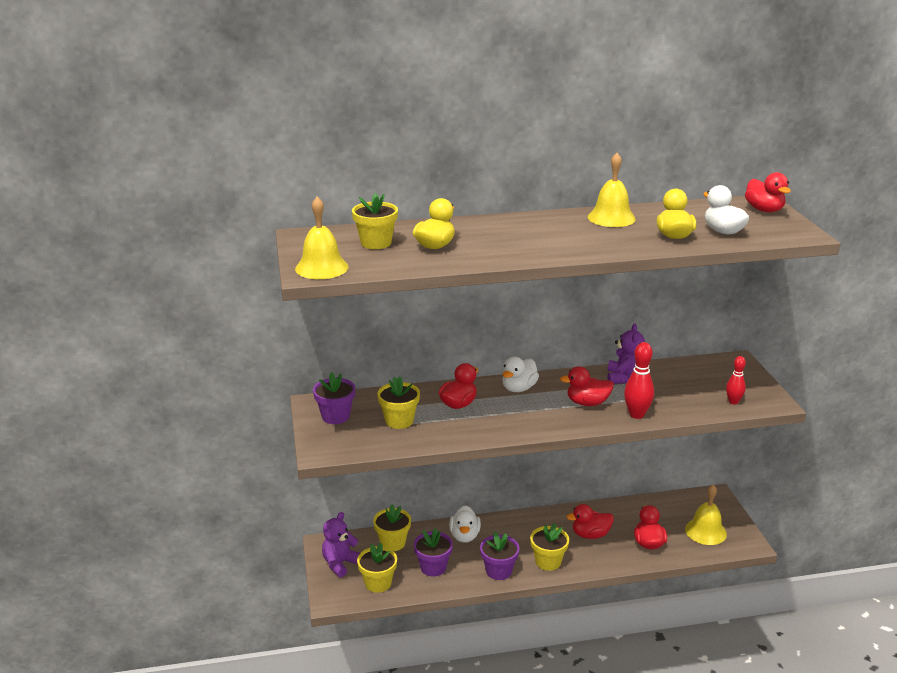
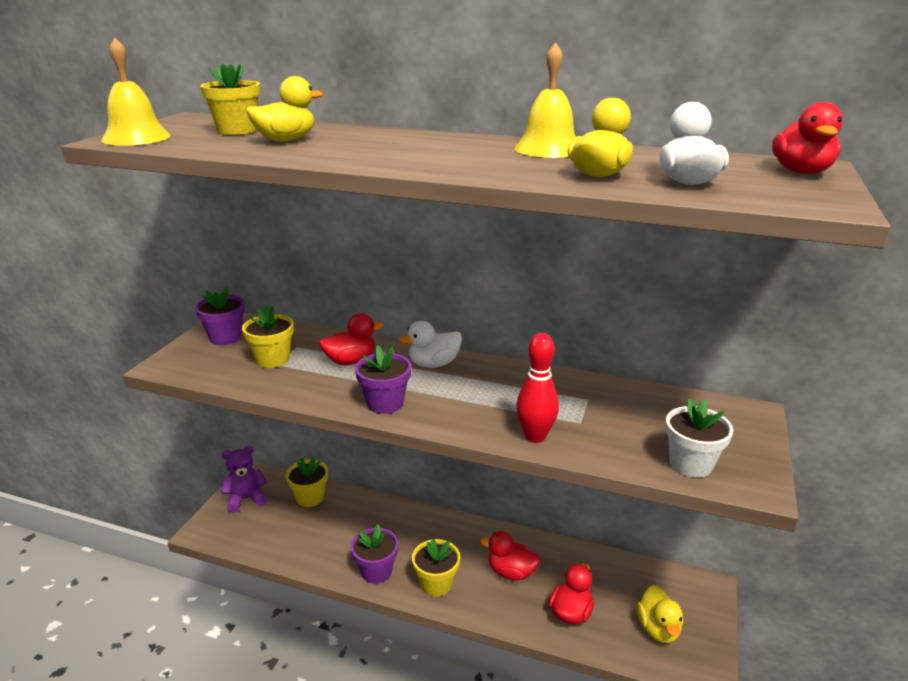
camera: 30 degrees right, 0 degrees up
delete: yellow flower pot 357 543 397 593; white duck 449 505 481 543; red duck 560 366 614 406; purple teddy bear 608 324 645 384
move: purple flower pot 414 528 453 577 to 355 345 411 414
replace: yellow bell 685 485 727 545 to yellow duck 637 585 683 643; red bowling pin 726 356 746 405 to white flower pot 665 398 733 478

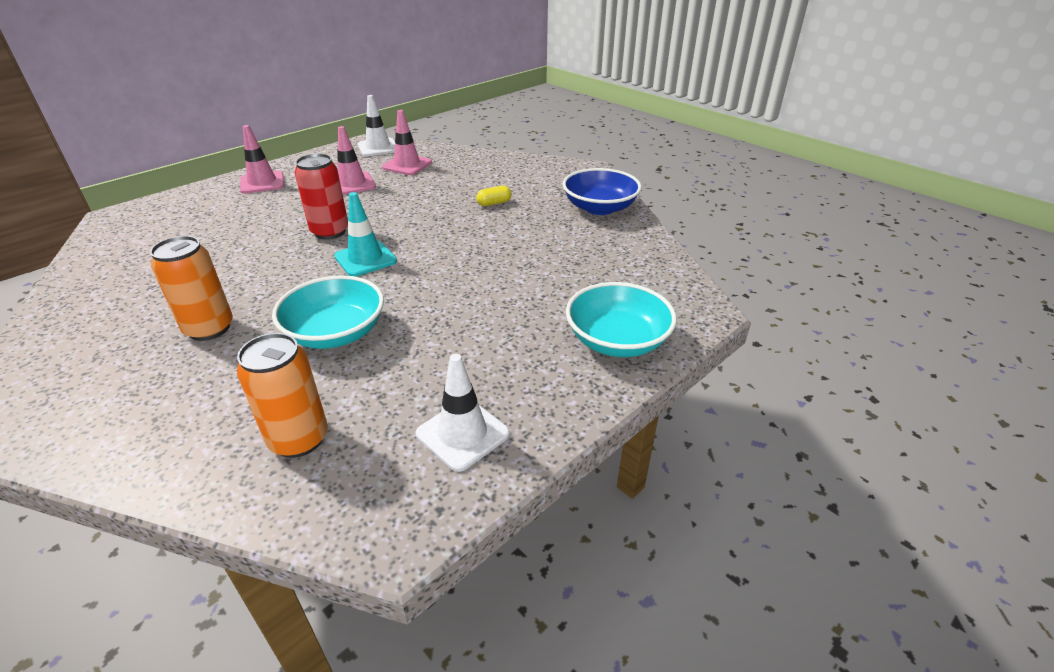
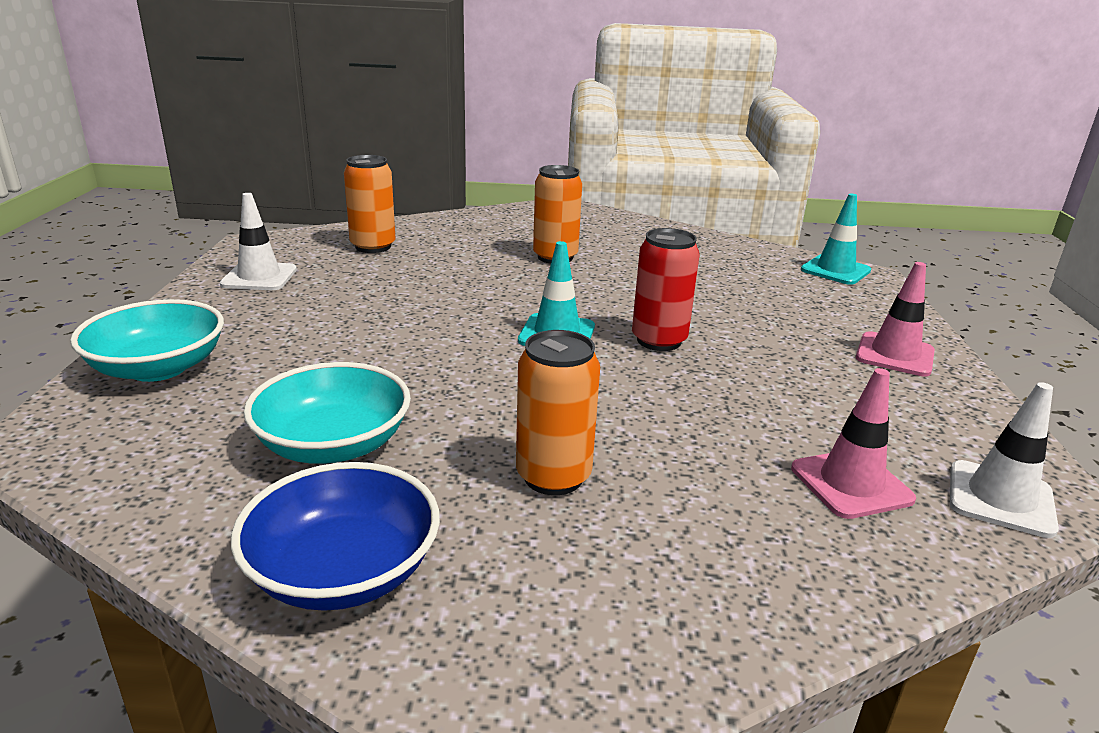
camera: 135 degrees right, 10 degrees down
delete: pink traffic cone 338 126 376 195
insert: turquoise traffic cone 801 193 871 285
move: turquoise bowl 272 275 384 349 to 243 362 411 464
replace: yellow capsule 476 186 512 206 to orange can 516 330 600 495

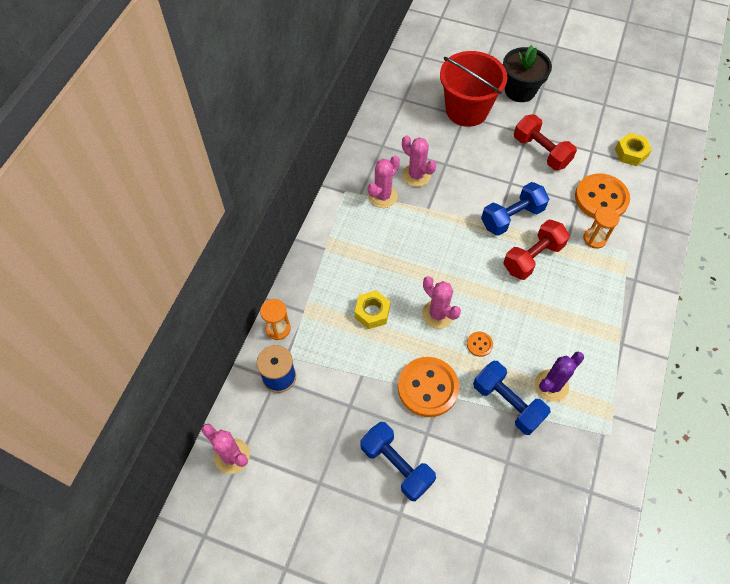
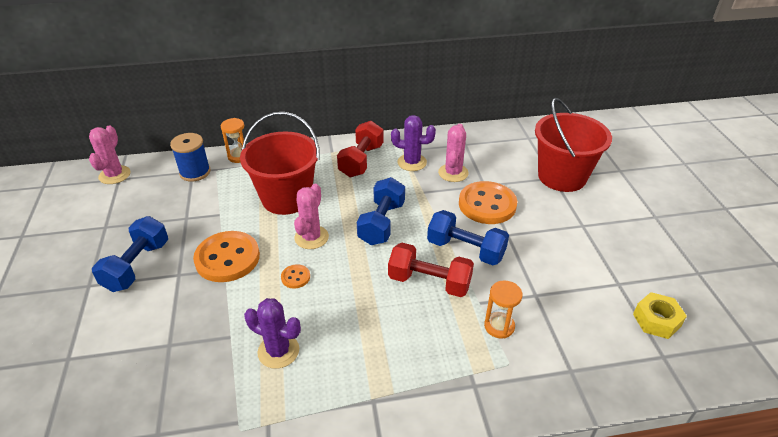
camera: 60 degrees right, 20 degrees down
delete: black flower pot 503 45 552 102
move: blue dumbbell 473 361 551 435 to 357 177 405 245; red dumbbell 514 115 577 170 to 337 121 384 177; orange button 575 173 630 218 to 459 181 517 224
replace: yellow nut 355 290 390 329 to red bucket 240 112 319 215
recolor: pink cactus 368 156 400 208 to purple cactus 391 115 436 171

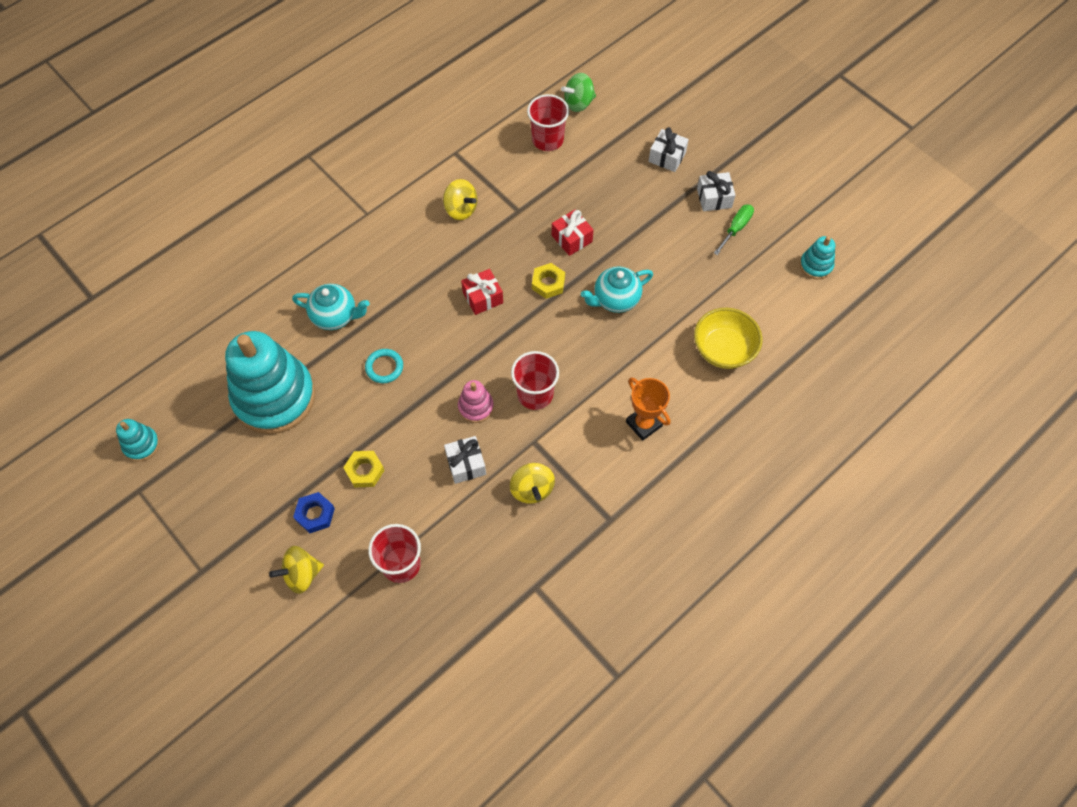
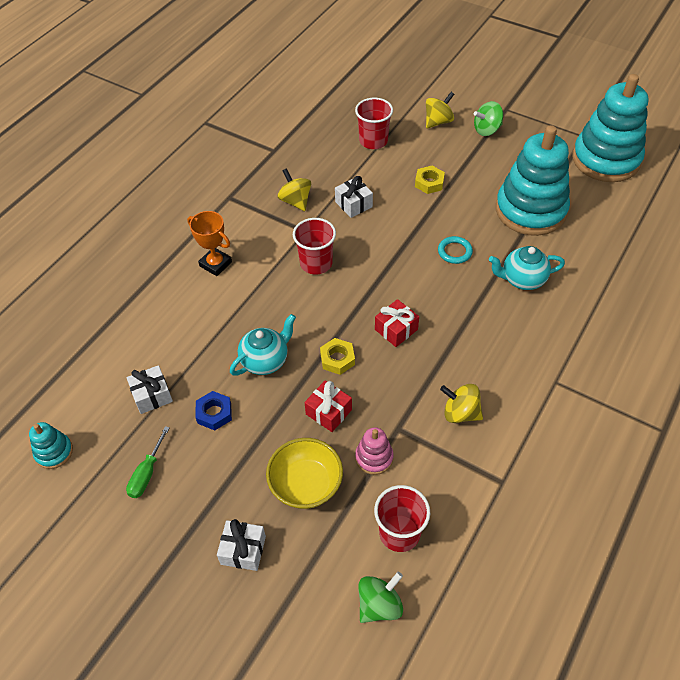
camera: 165 degrees right, 10 degrees down
insert: green spinning top 474 101 503 136
move: blue nut 293 492 335 533 to 196 391 232 430; pink stacking toy 458 380 494 423 to 355 427 394 475; yellow bowl 694 308 762 369 to 266 438 343 509; white gift 697 171 736 211 to 127 365 173 414
resize: turquoise stacking toy 116 419 160 462 = 572 74 648 182 x2.33

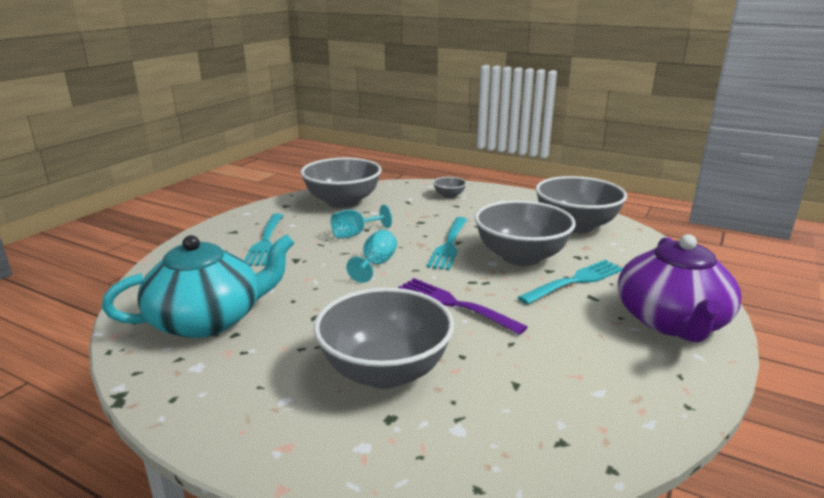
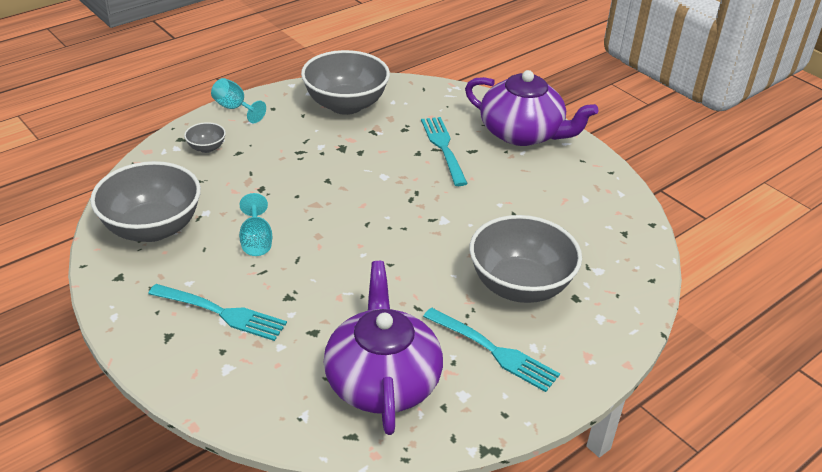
camera: 70 degrees left, 15 degrees up
delete: purple fork 398 278 528 335; grey bowl 475 200 576 266
move: turquoise goblet 346 230 397 283 to 211 78 266 123; turquoise fork 427 217 468 270 to 423 307 560 392
recolor: turquoise teapot 102 234 294 338 to purple teapot 323 261 443 435

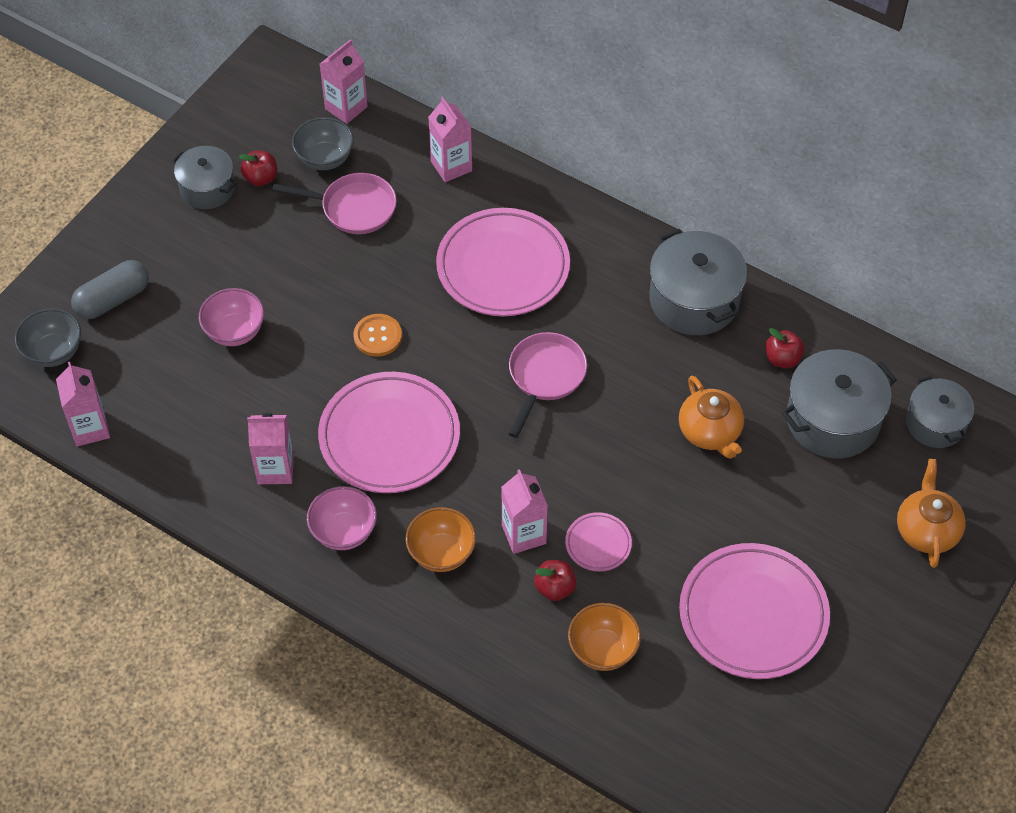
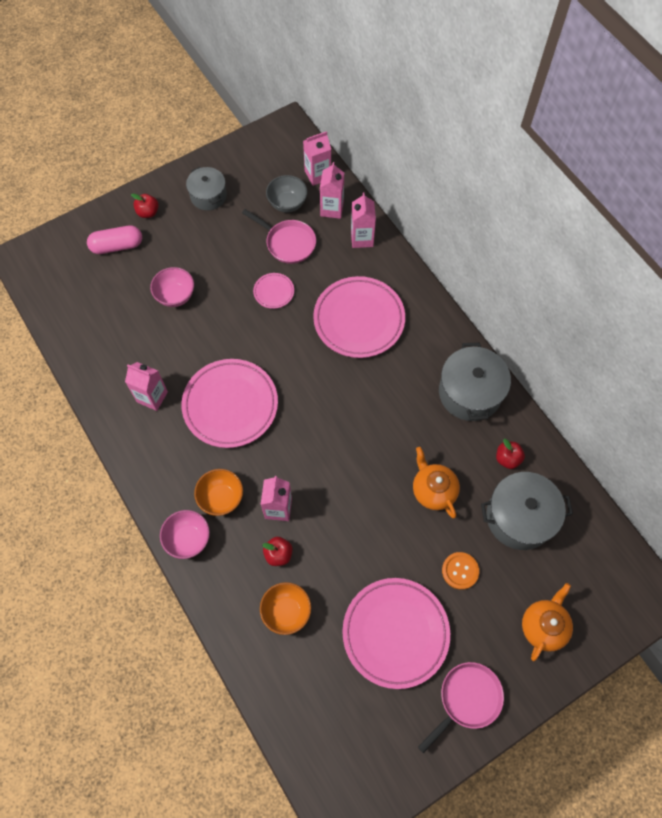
camera: 25 degrees right, 10 degrees up
delete: grey bowl 15 308 81 367; grey pot 906 375 974 448
move: pink carton 56 362 110 446 to 320 162 344 219; red apple 239 151 277 186 to 131 194 159 218; pink bowl 307 486 377 550 to 160 510 210 559; orange button 353 314 402 356 to 442 552 479 590; pink pan 509 332 587 438 to 418 662 504 753; pink plate 565 512 632 571 to 253 273 294 309
recolor: grey capsule 71 260 149 319 to pink capsule 87 225 142 254
rotate: orange teapot 679 376 744 459 = 413 447 460 518 150 degrees clockwise

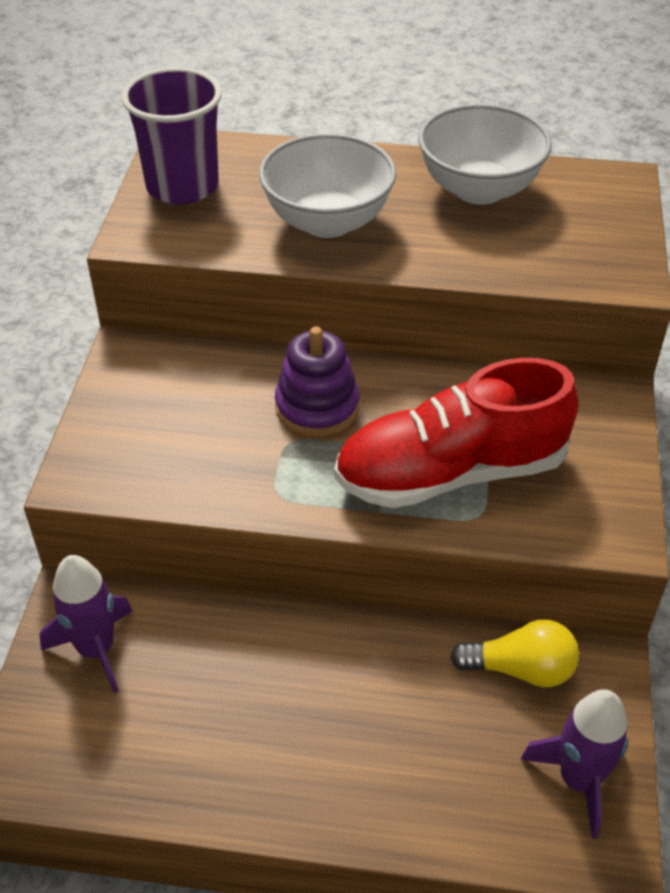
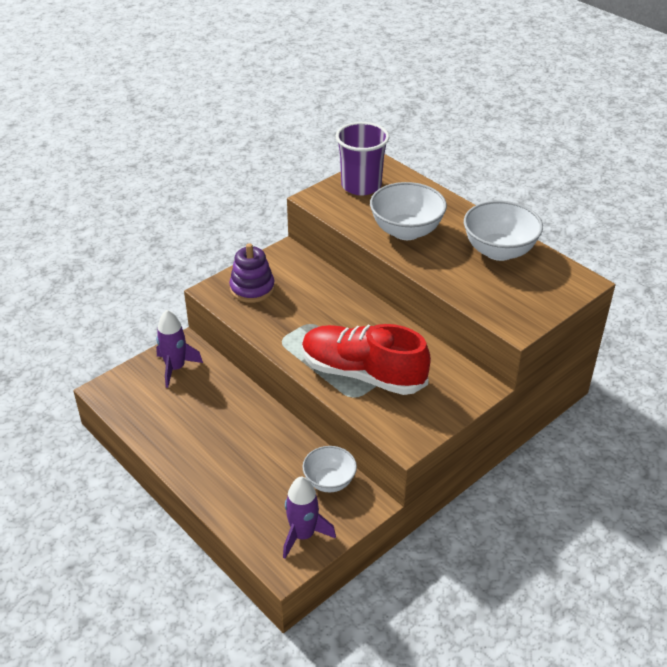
camera: 40 degrees right, 5 degrees down
move: purple stacking toy 275 327 359 437 to 229 243 275 303
replace: yellow light bulb 450 620 579 687 to white bowl 302 446 357 492

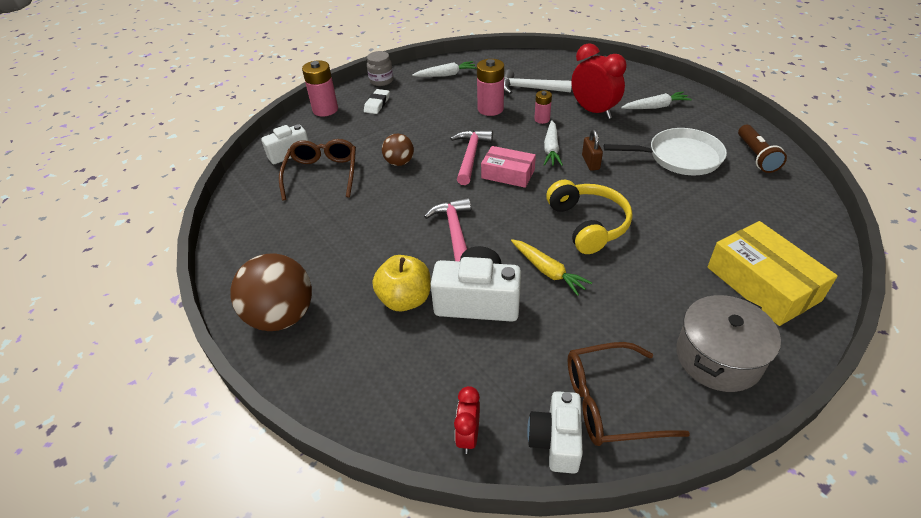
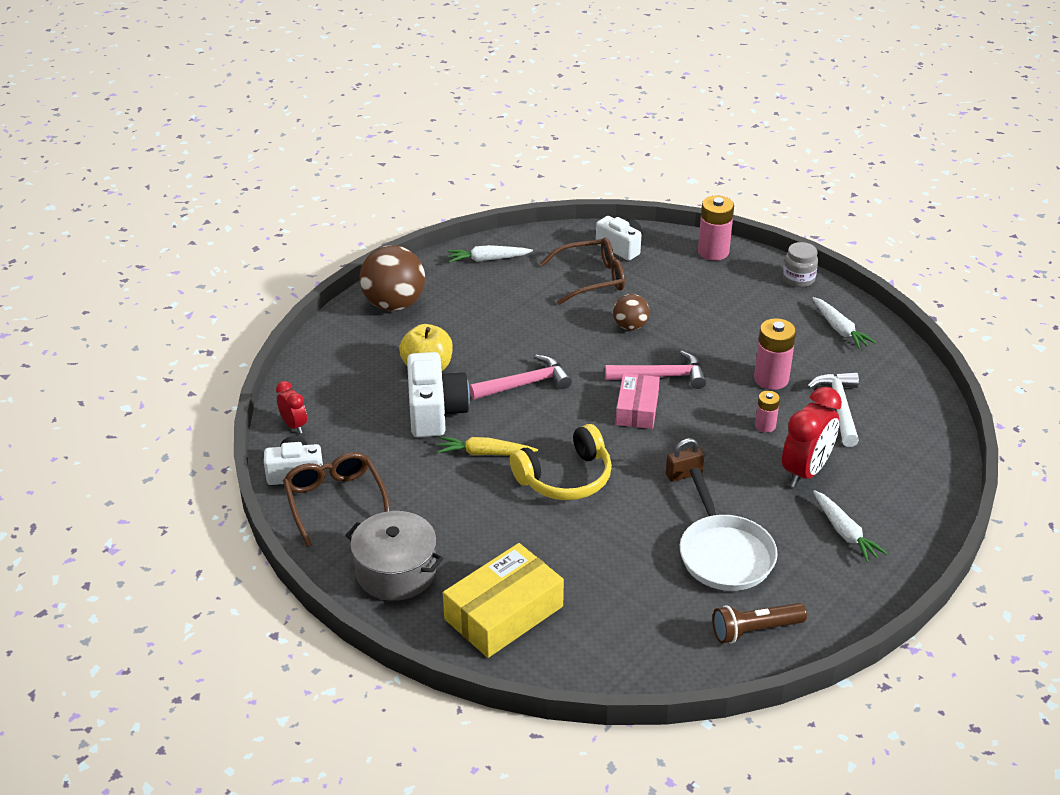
camera: 75 degrees right, 5 degrees down
delete: white eraser 364 89 390 114
move: white carrot 544 120 563 166 to 447 245 533 263
rotate: red clock 454 386 480 454 = 276 381 307 433 60 degrees clockwise; yellow carrot 511 239 592 296 = 437 437 538 455 60 degrees clockwise

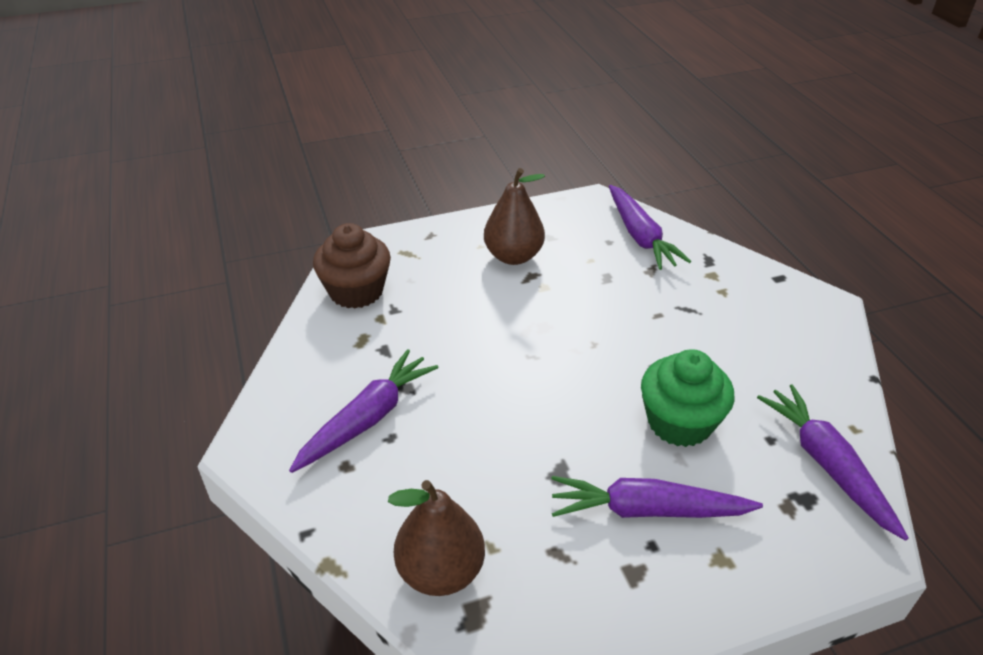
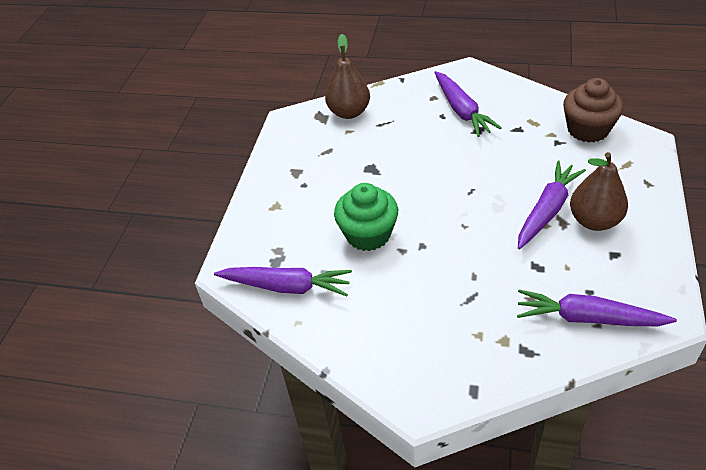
camera: 125 degrees right, 5 degrees up
move: purple carrot 552 476 763 518 to 518 161 586 249

